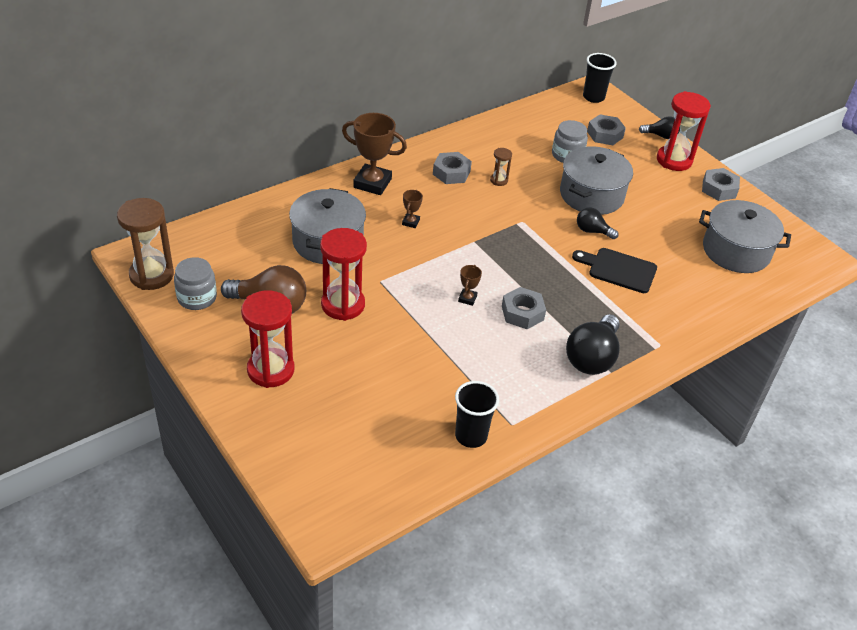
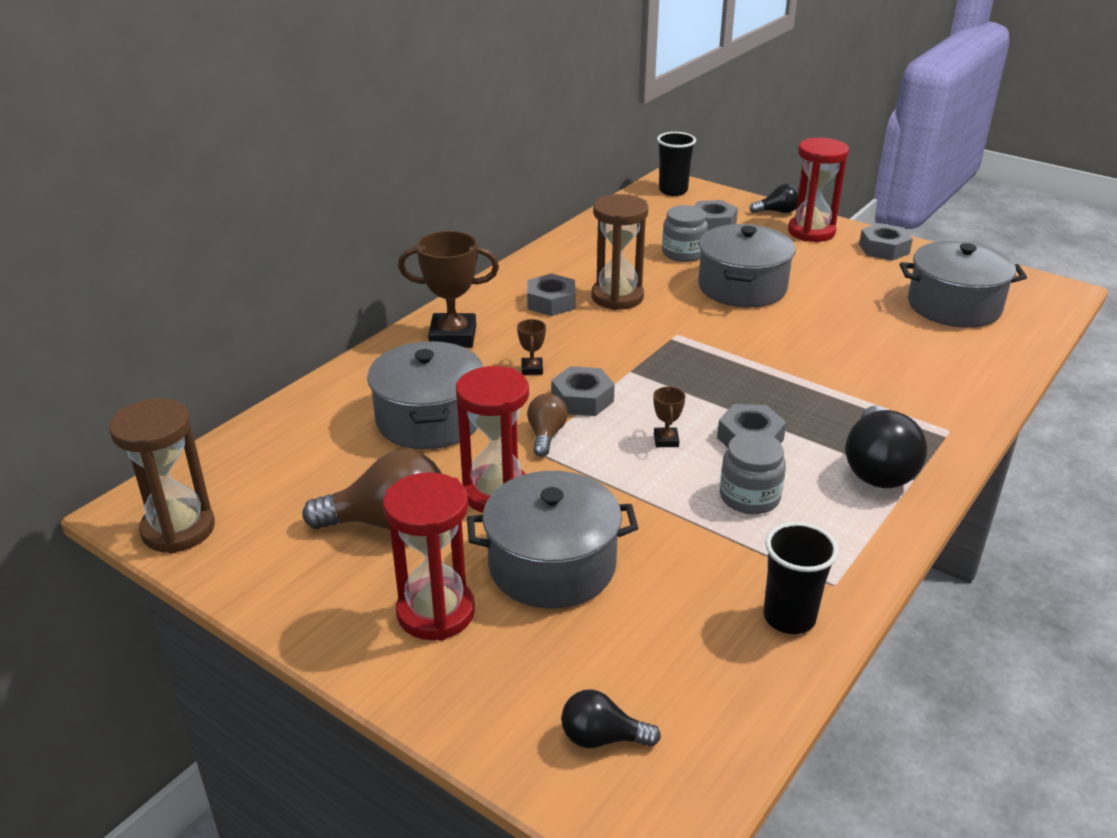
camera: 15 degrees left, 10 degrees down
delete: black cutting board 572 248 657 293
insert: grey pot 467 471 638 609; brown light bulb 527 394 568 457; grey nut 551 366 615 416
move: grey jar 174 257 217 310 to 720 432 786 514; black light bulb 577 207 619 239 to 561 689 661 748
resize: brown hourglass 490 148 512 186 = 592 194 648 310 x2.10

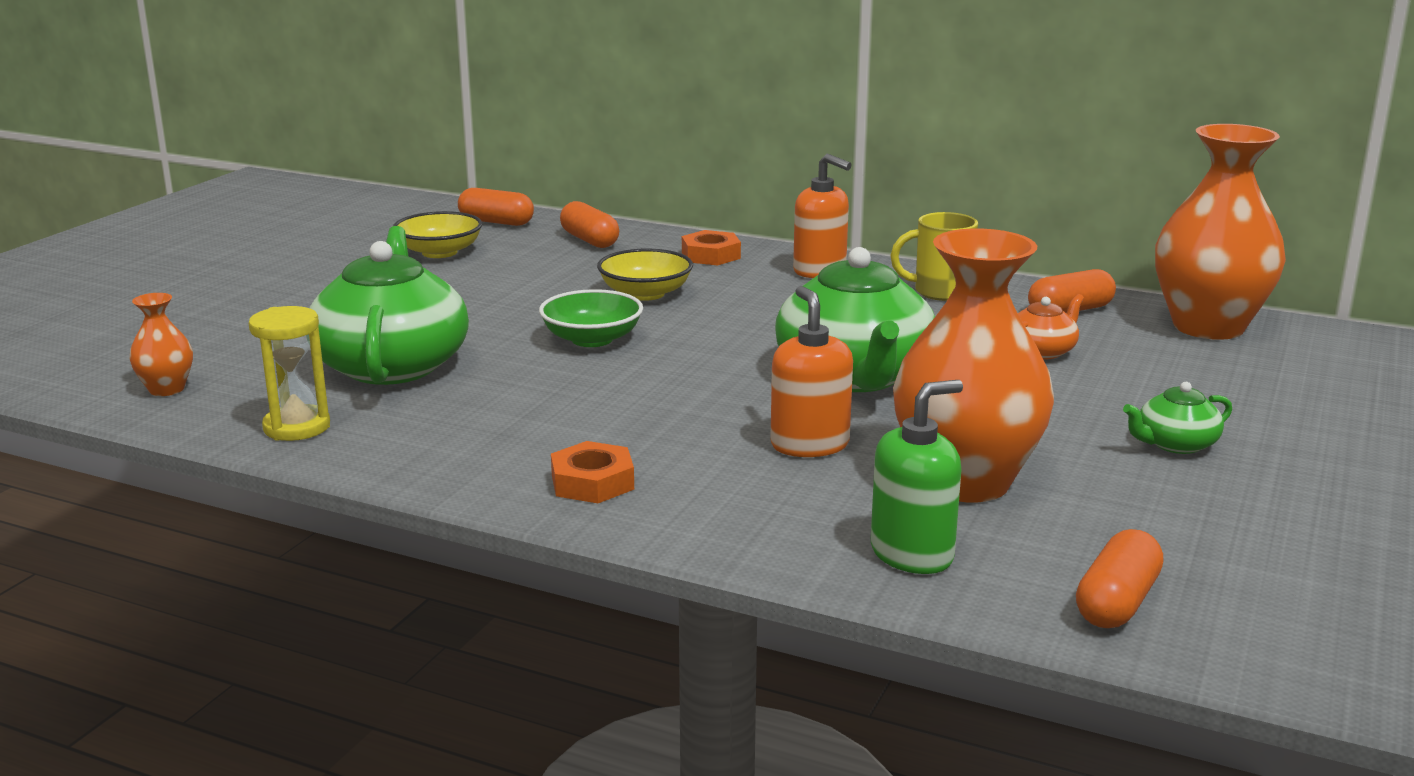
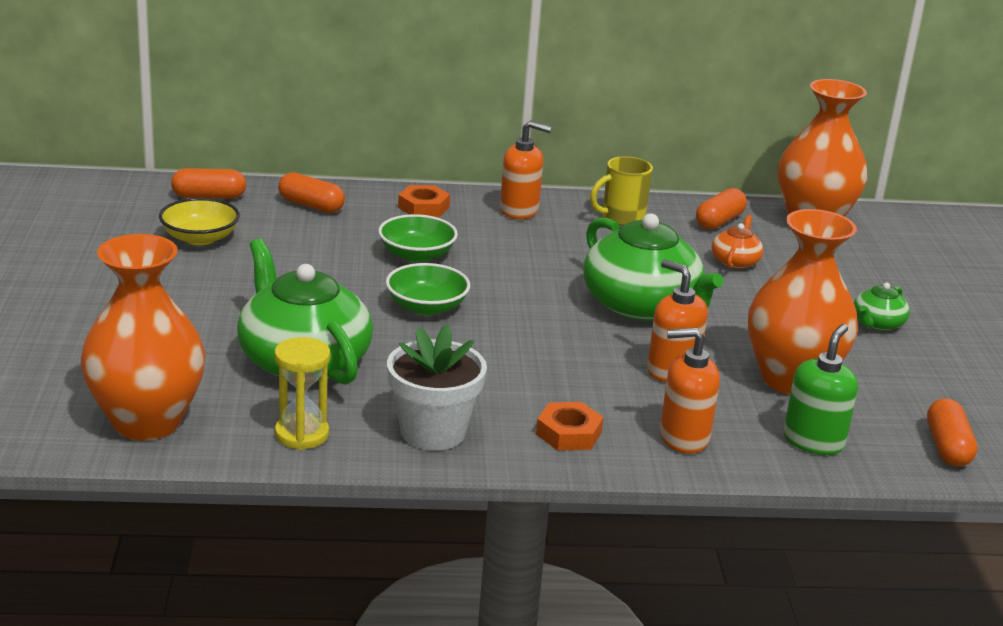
camera: 30 degrees left, 5 degrees up
insert: white flower pot 387 324 487 451; orange soap dispenser 660 328 720 453
recolor: yellow bowl 597 249 693 301 to green bowl 378 214 458 262
resize: orange vase 129 293 193 396 = 81 234 205 441 x2.27

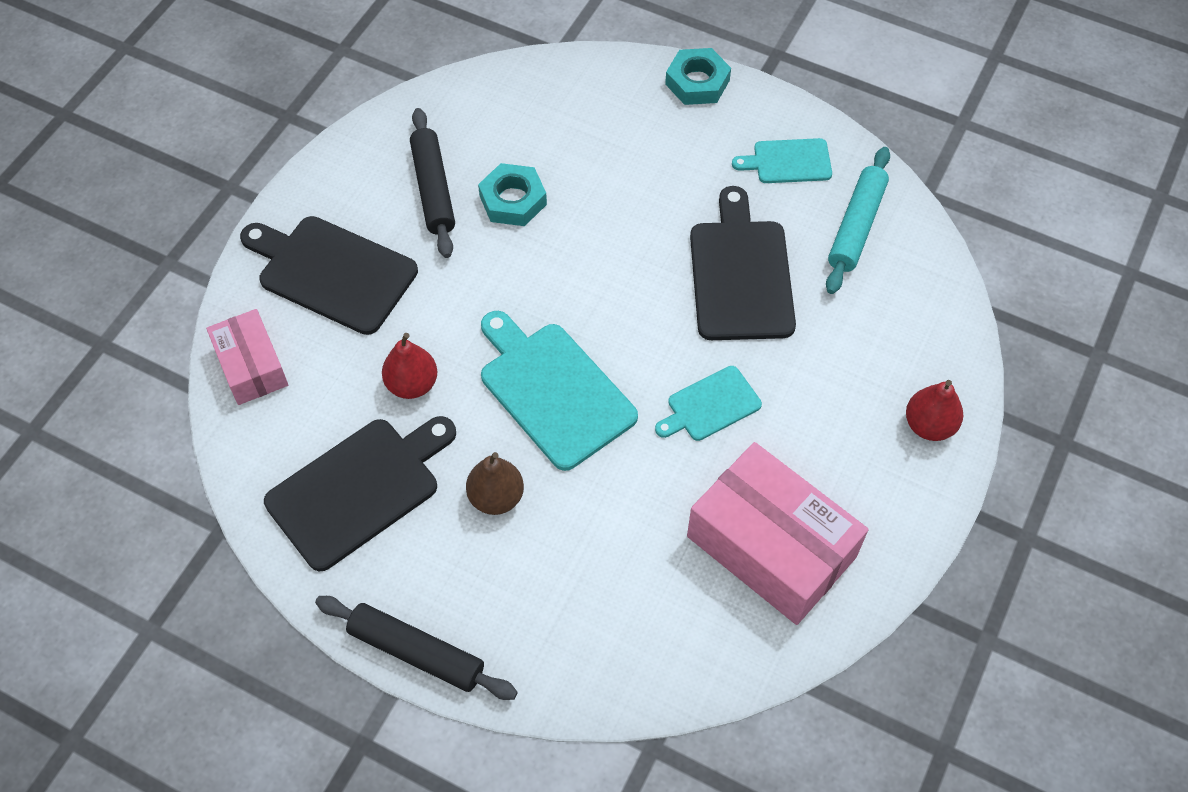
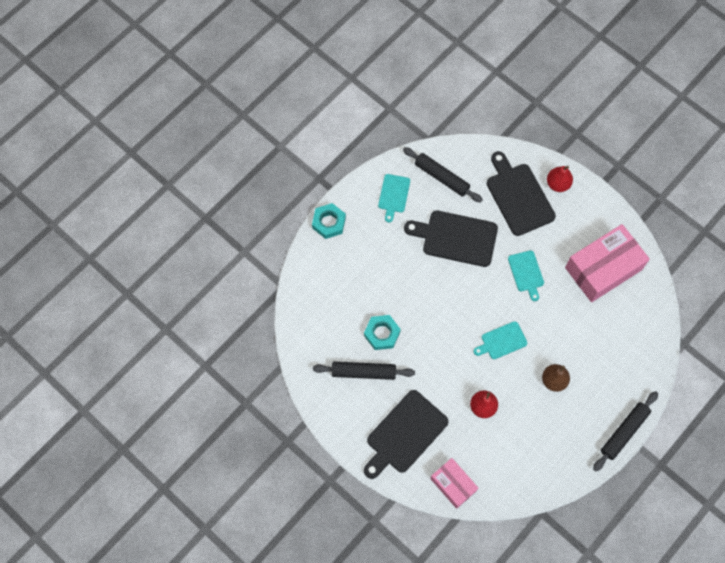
camera: 75 degrees left, 10 degrees up
move: black cutting board 264 416 456 571 to 487 151 556 236
recolor: turquoise rolling pin 826 147 890 294 to black rolling pin 403 147 483 203
rotate: pink box 206 309 288 405 = 430 458 478 509 60 degrees clockwise
resize: turquoise cutting board 481 311 638 471 = 473 321 527 359 x0.56

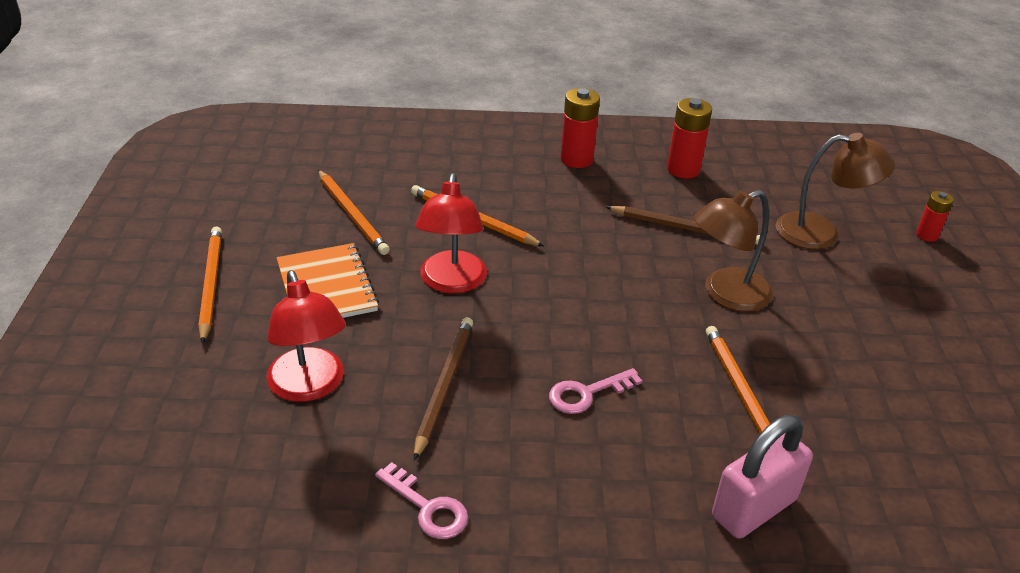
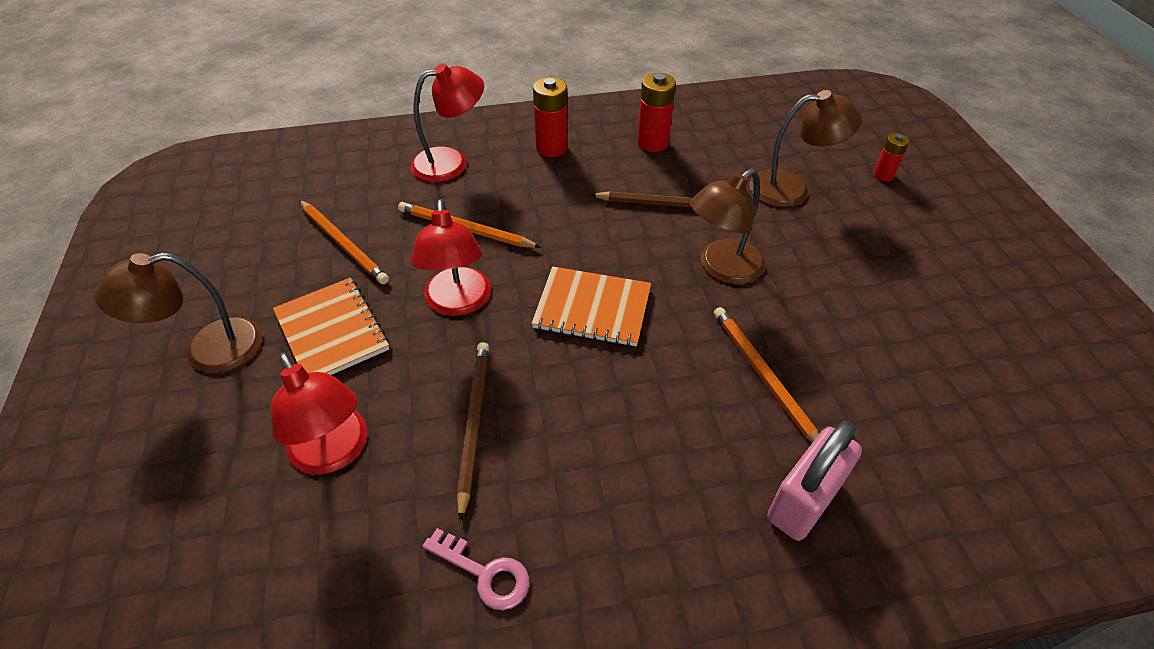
camera: 10 degrees left, 10 degrees up
delete: pink key 549 368 642 414
insert: red lamp 410 63 484 182; orange notebook 532 266 651 347
replace: orange pencil 198 227 222 344 to brown lamp 94 253 262 373

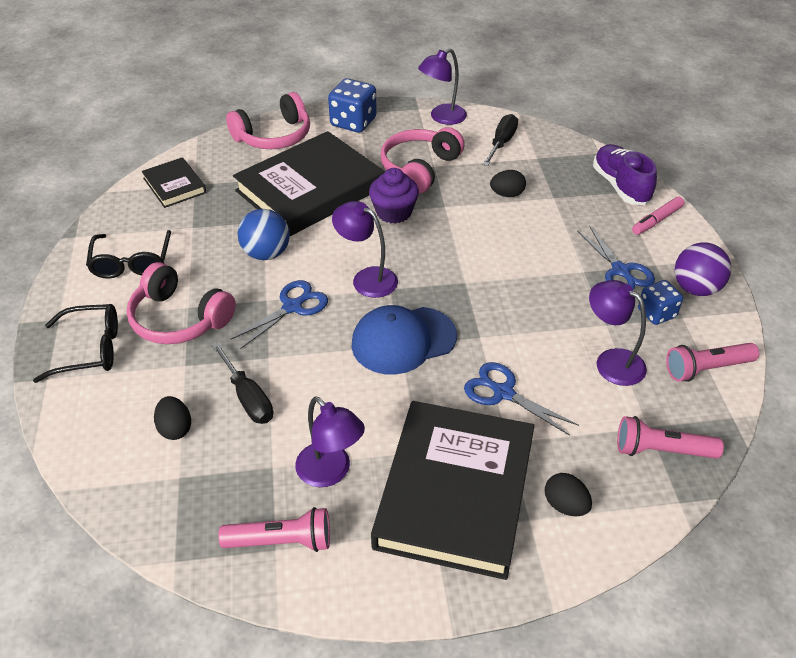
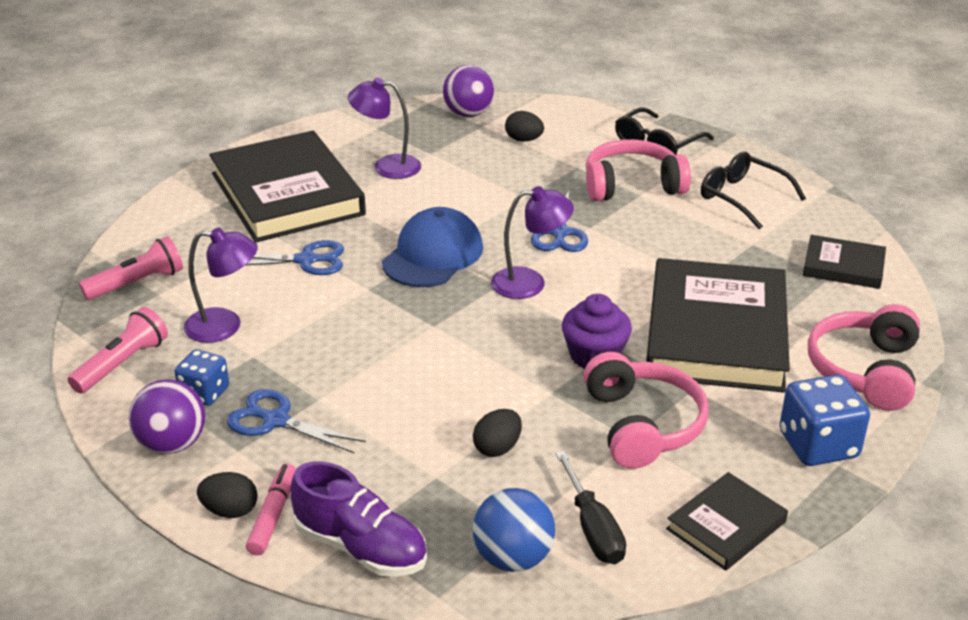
camera: 140 degrees right, 10 degrees down
delete: black screwdriver 212 342 273 424; pink flashlight 218 507 330 552
insert: purple ball 443 65 494 117
move: blue ball 238 209 290 260 to 473 488 555 572; black egg 545 473 592 516 to 197 472 258 518
replace: purple lamp 418 48 467 125 to black book 666 472 788 571

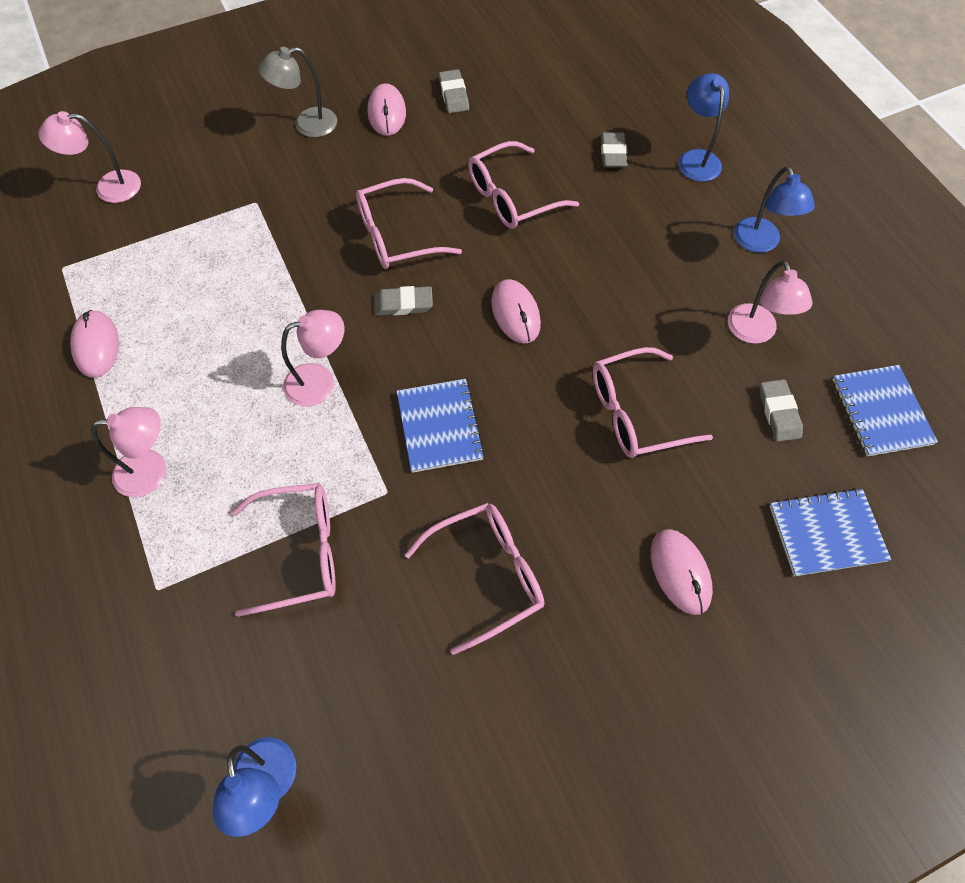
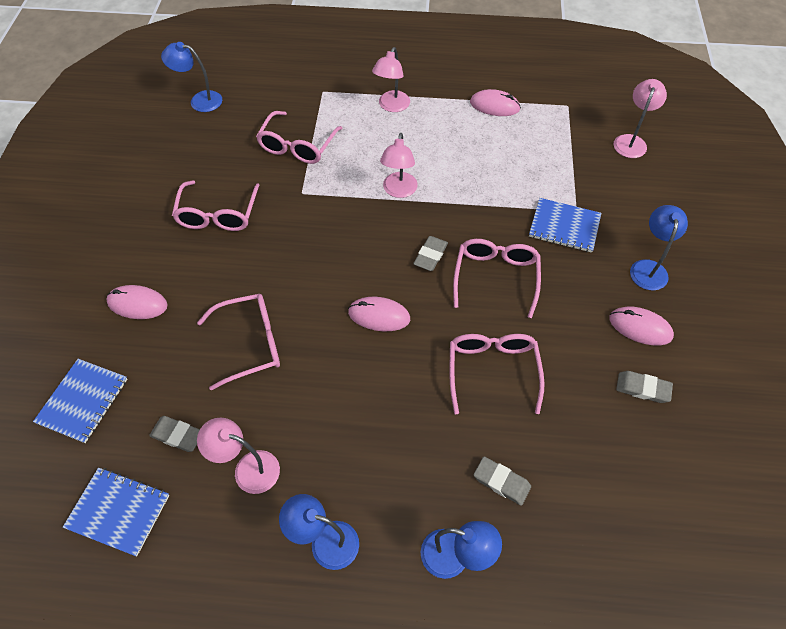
camera: 120 degrees right, 5 degrees down
move: blue notebook 397 379 485 473 to 529 198 601 253
recolor: grey lamp 258 47 337 137 to blue lamp 630 205 688 290
rotate: pink glasses 593 347 713 458 = 197 294 280 390 60 degrees clockwise

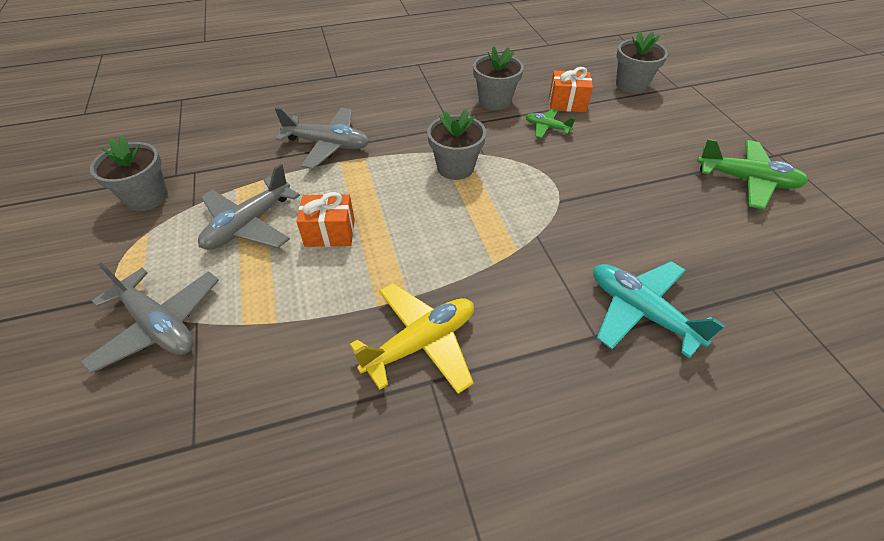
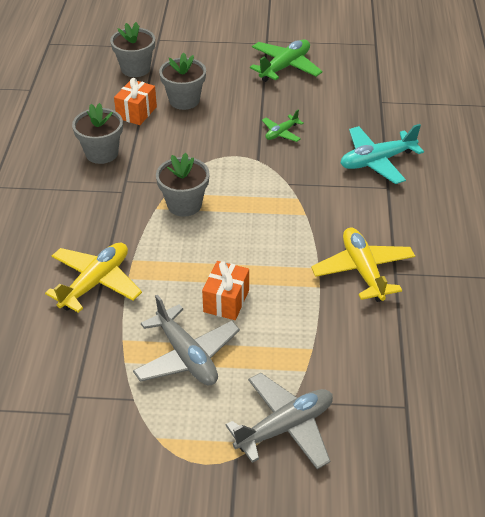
camera: 70 degrees left, 5 degrees down
move: grey flower pot 90 136 168 211 to 159 52 206 110; green plane 525 109 575 138 to 262 110 304 142
recolor: grey plane 275 107 369 169 to yellow plane 45 243 142 313

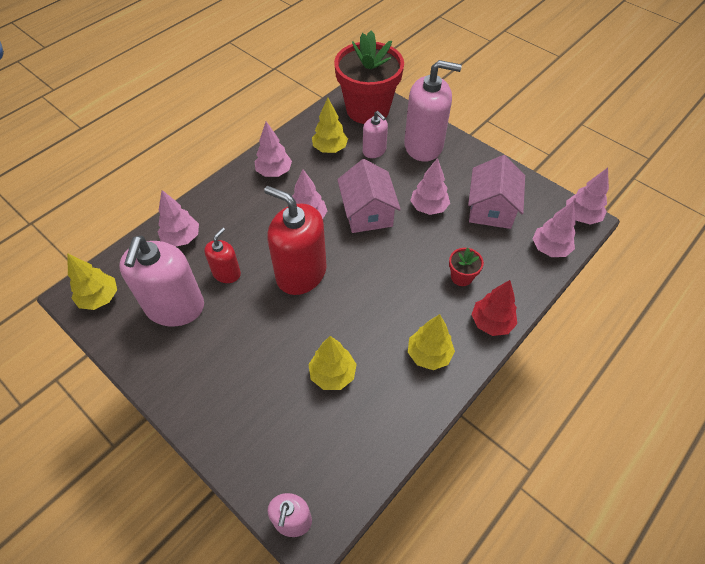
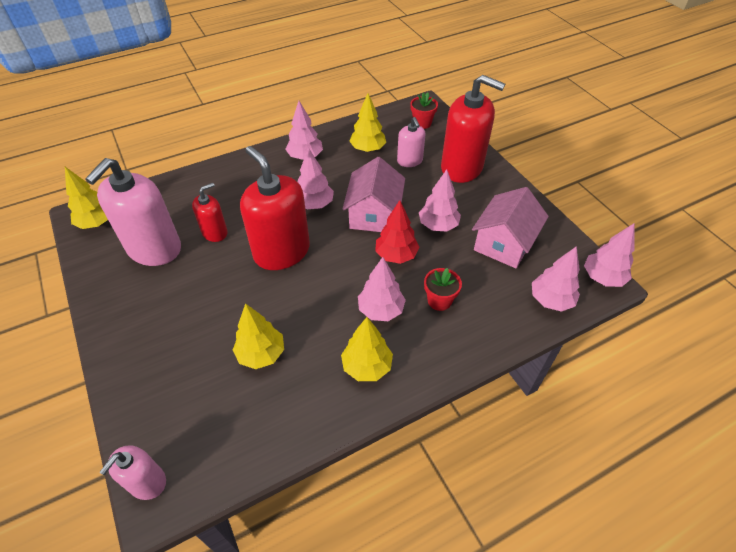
camera: 20 degrees right, 5 degrees down
move: pink tree 158 190 199 247 to 358 257 406 321; red tree 471 280 517 336 to 375 200 420 264
recolor: pink soap dispenser 404 60 462 162 to red soap dispenser 441 75 505 183
resize: red flower pot 334 31 404 124 = 410 92 438 129 x0.41

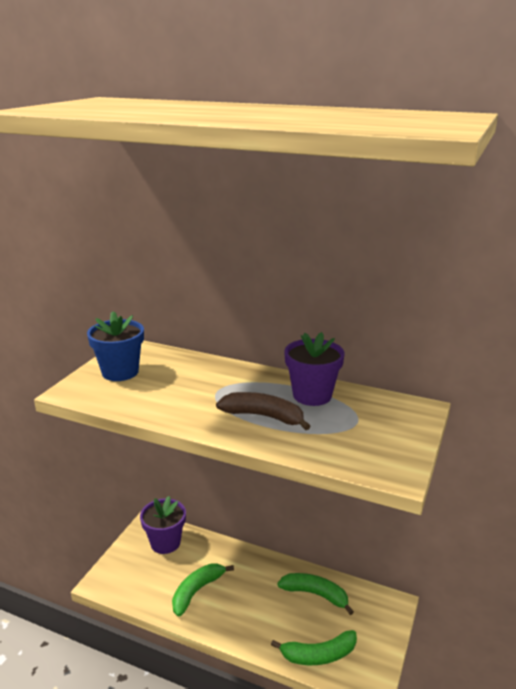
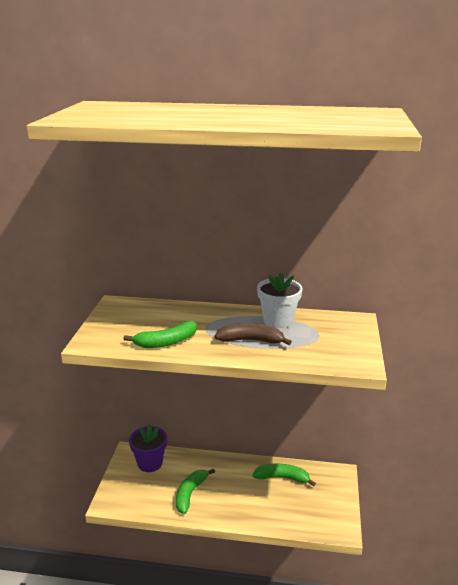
camera: 15 degrees left, 0 degrees up
delete: blue flower pot 87 311 144 381
move: green banana 271 630 357 665 to 123 321 197 348
recolor: purple flower pot 284 332 345 406 to white flower pot 257 272 303 329

